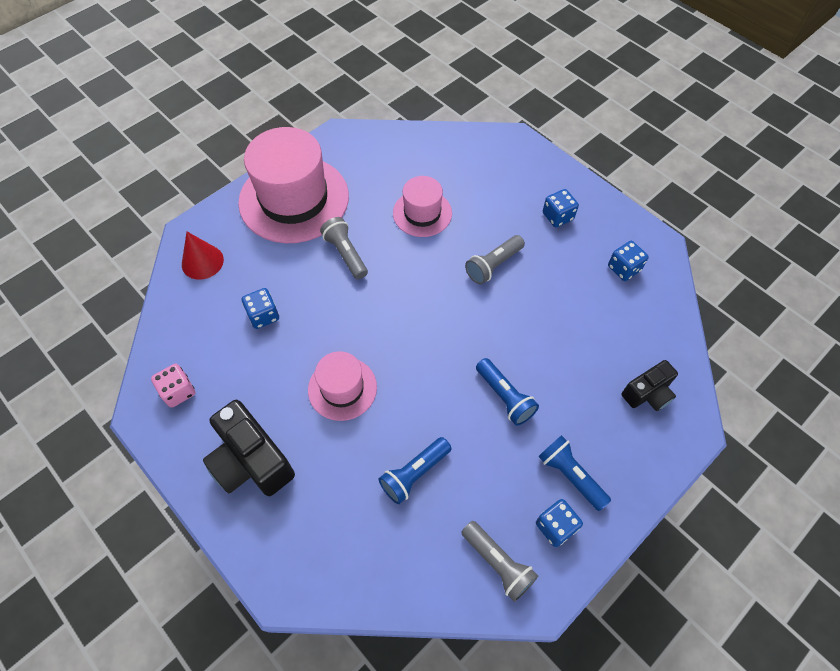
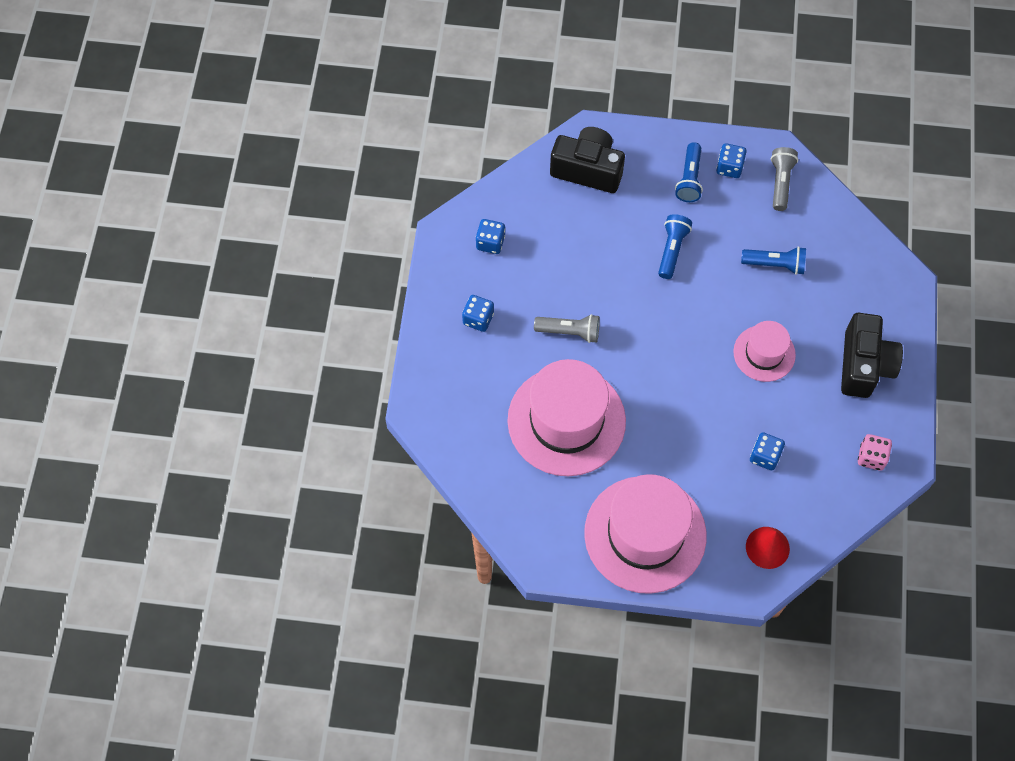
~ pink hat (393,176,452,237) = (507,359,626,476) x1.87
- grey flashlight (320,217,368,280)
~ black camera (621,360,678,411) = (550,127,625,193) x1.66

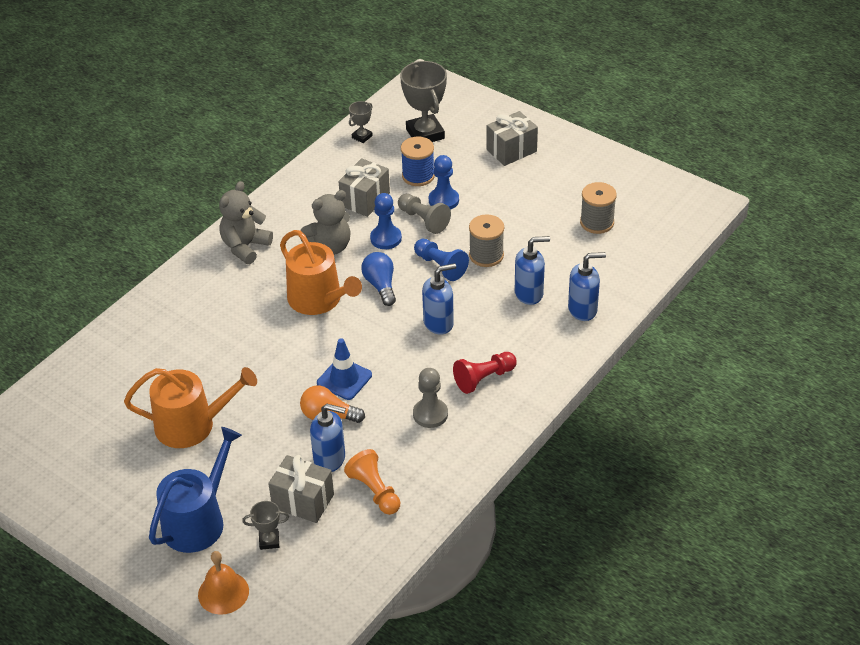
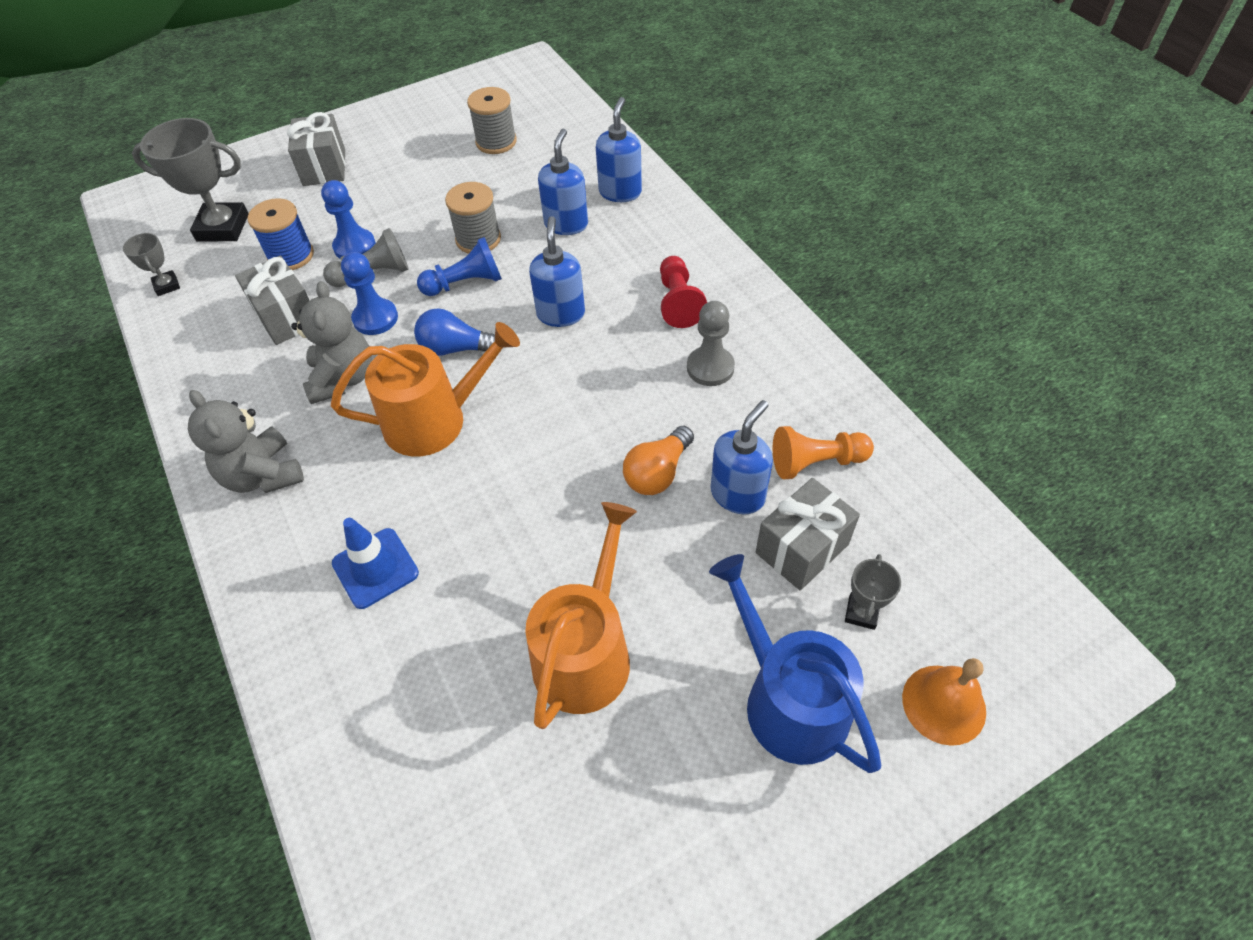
~ blue traffic cone (317,338,372,400) to (332,518,419,609)

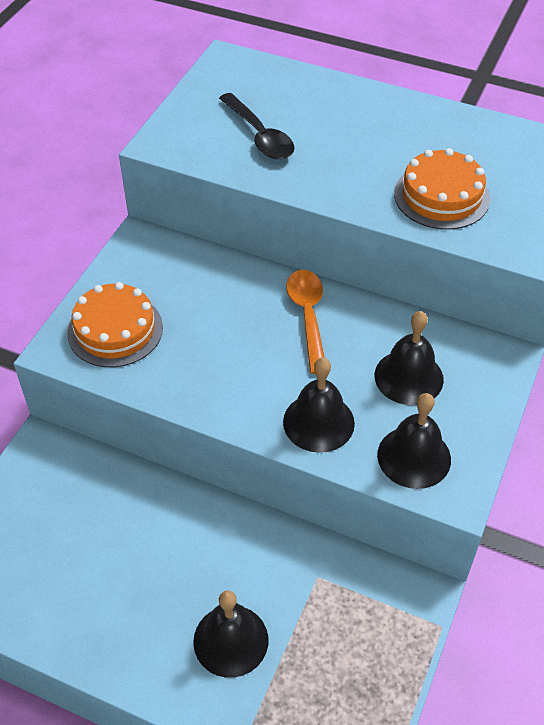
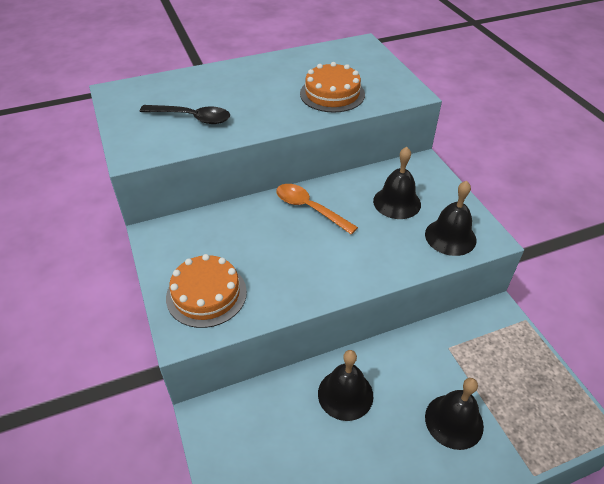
~ black bell (283,357,355,453) to (318,350,373,421)

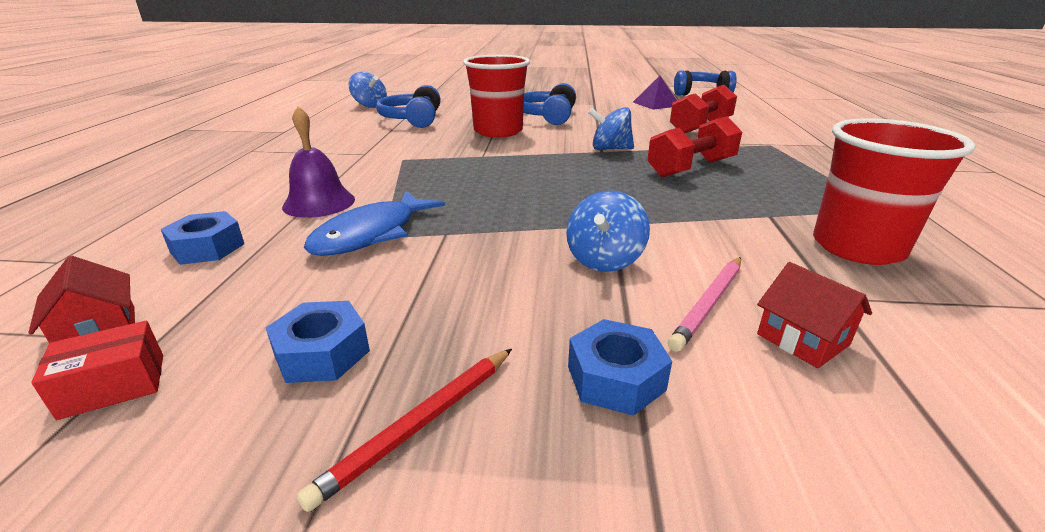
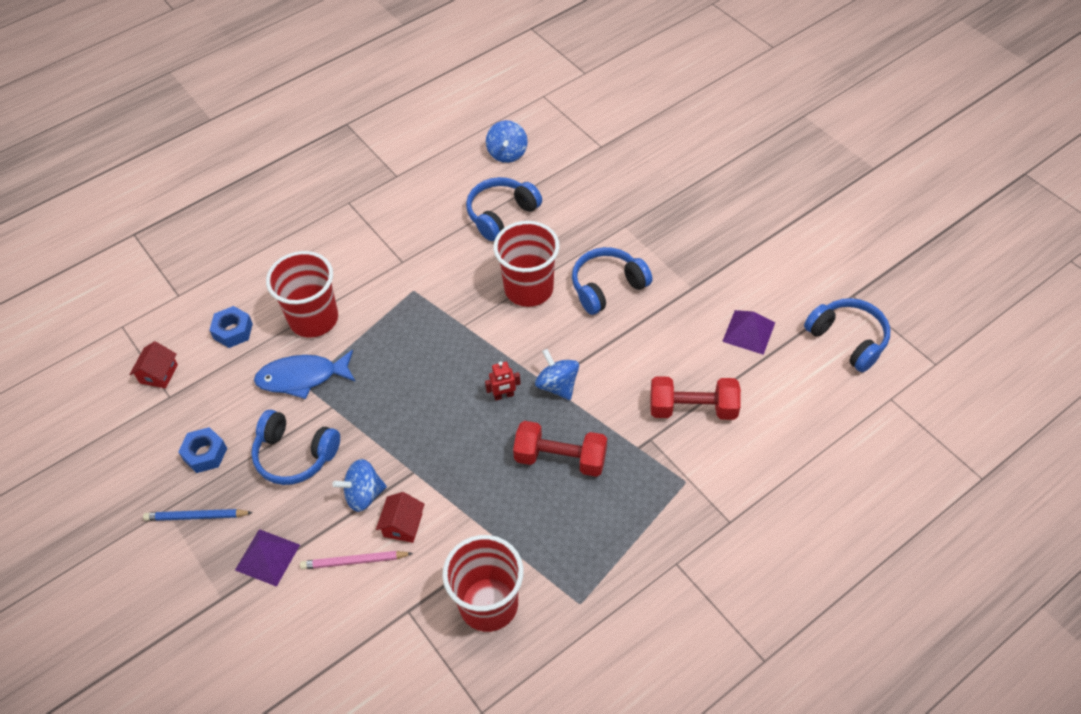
~ purple bell (282,106,355,218) to red cup (266,251,338,338)
~ red house (757,262,872,368) to (376,492,425,543)
~ blue nut (568,319,672,416) to purple pyramid (235,529,300,587)
- red box (31,321,163,420)
~ red pencil (297,349,512,512) to blue pencil (143,509,253,521)
+ red robot (485,361,521,400)
+ blue headphones (251,410,340,485)

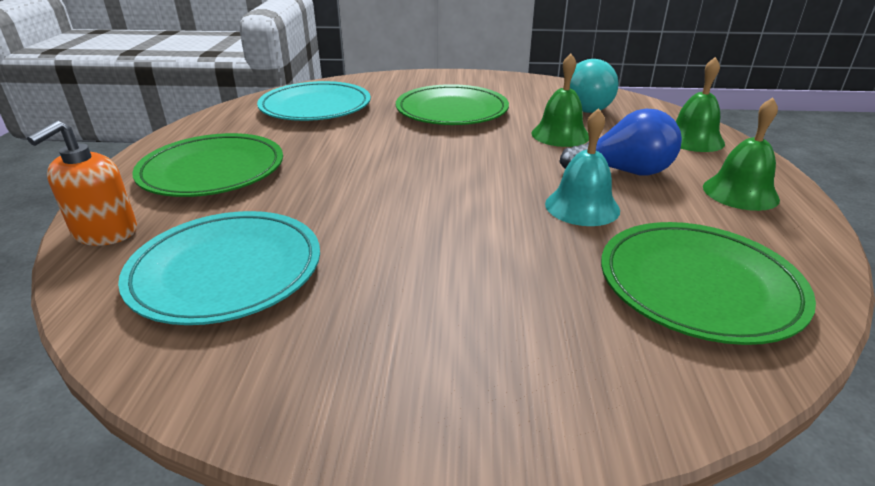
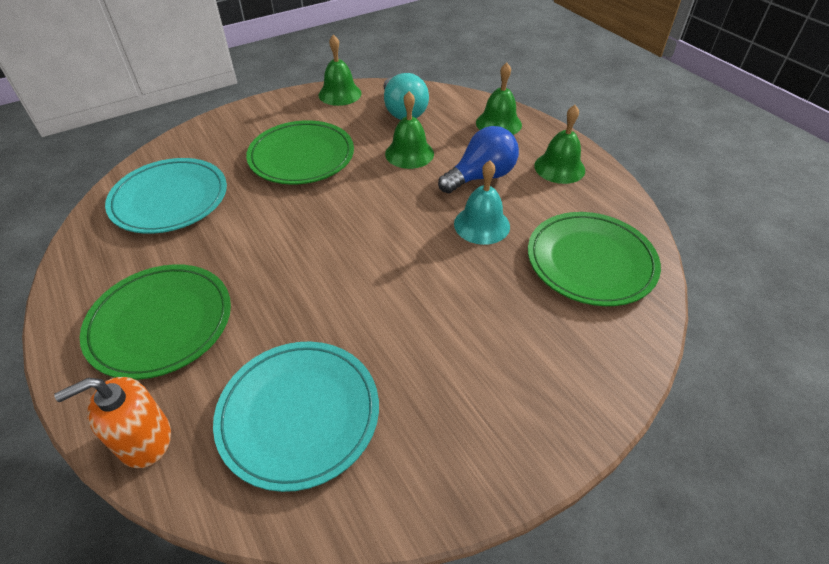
~ orange soap dispenser (27,120,137,246) = (54,377,171,468) 75 degrees clockwise
+ green bell (319,34,361,106)

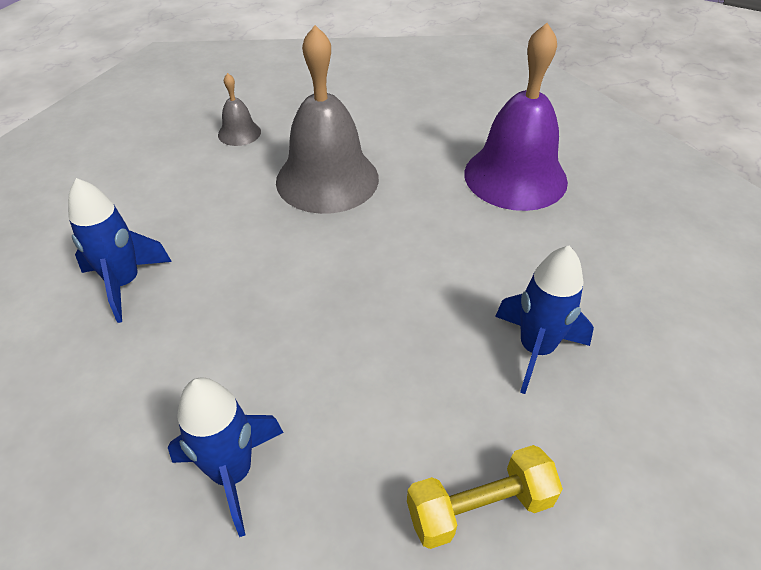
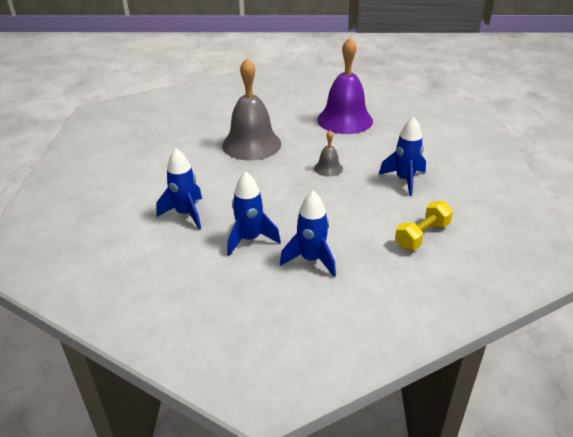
~ grey bell (218,73,261,146) to (314,130,343,177)
+ blue rocket (227,172,281,256)

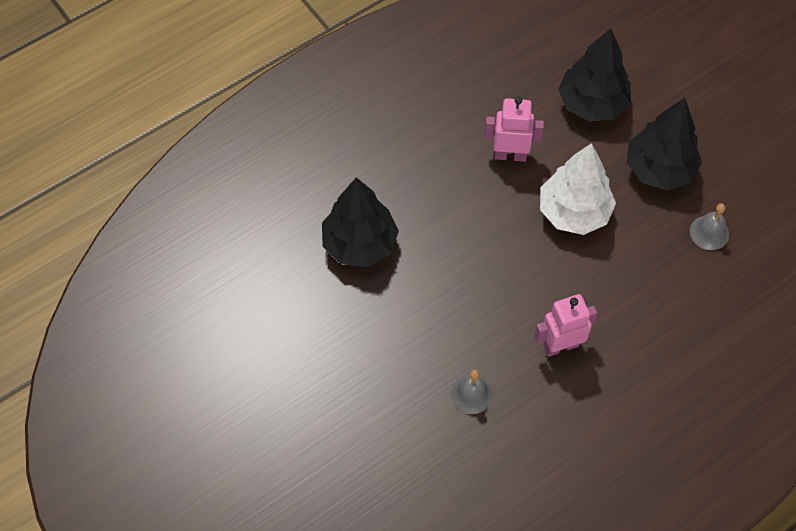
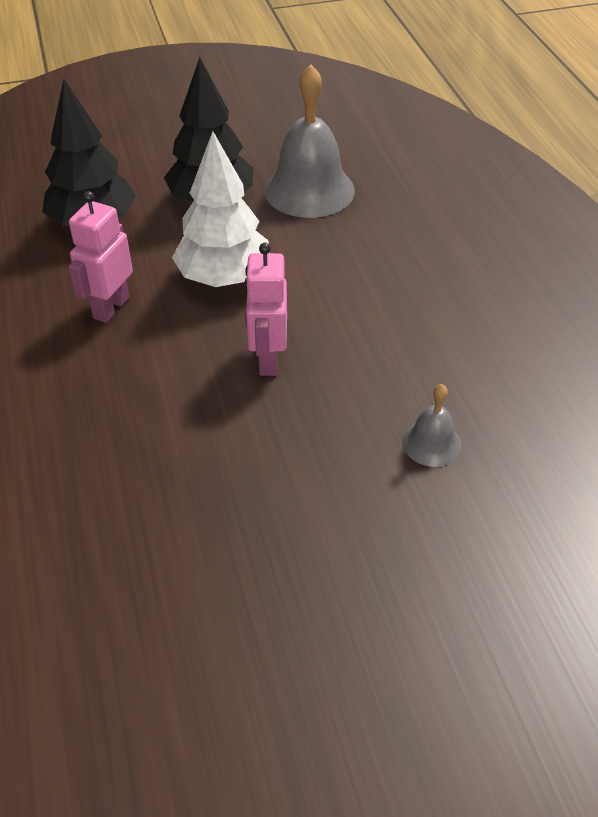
- black tree (322,177,399,267)
~ grey bell (690,204,729,250) = (264,64,355,218) x2.02
~ pink robot (534,294,597,357) to (244,243,287,376)

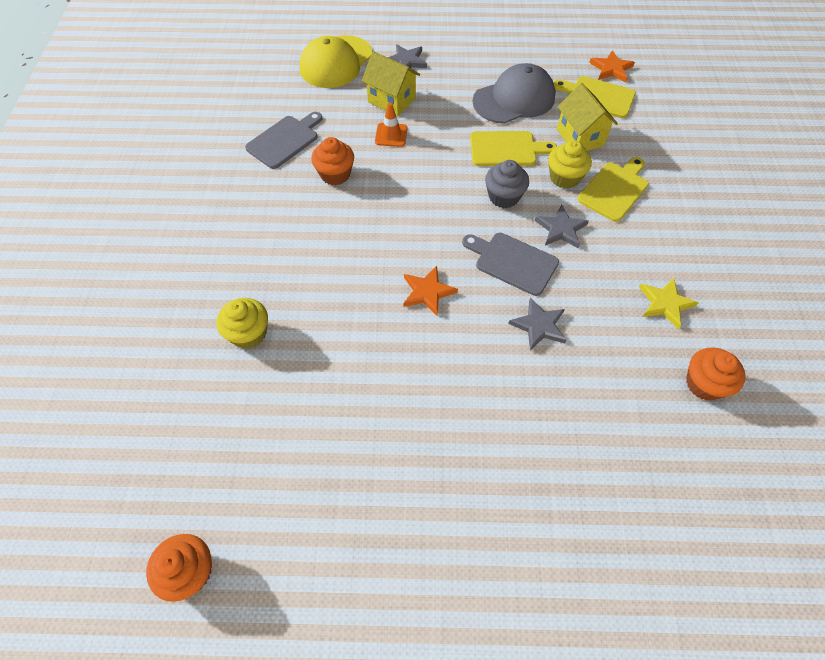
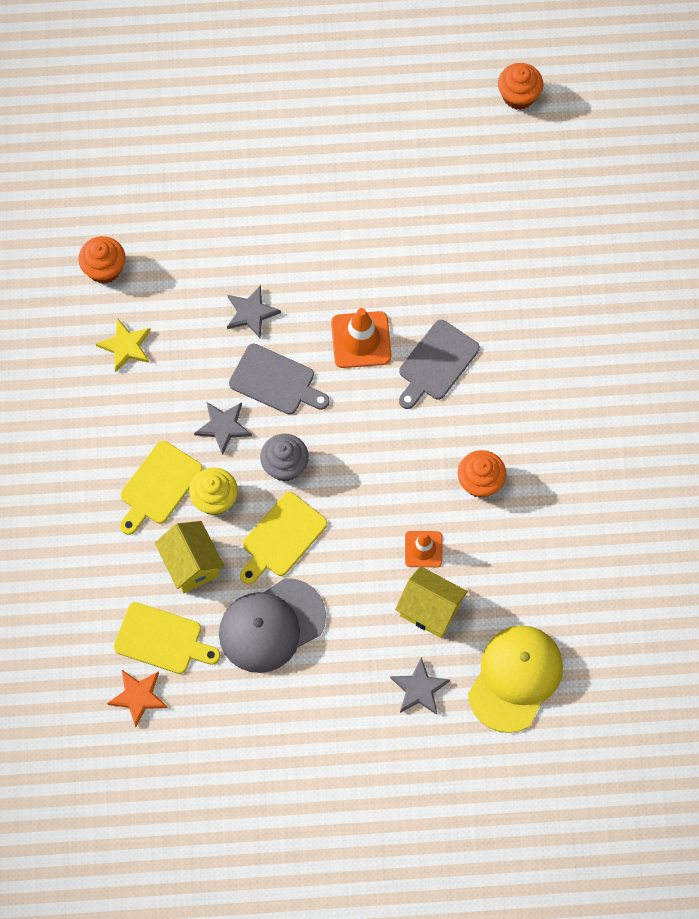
~ grey cutting board (245,112,322,169) to (399,320,480,409)
~ yellow cutting board (470,131,557,166) = (240,492,327,585) 45 degrees counterclockwise
~ orange star (403,266,458,316) to orange traffic cone (331,308,392,368)
- yellow cupcake (216,298,268,349)

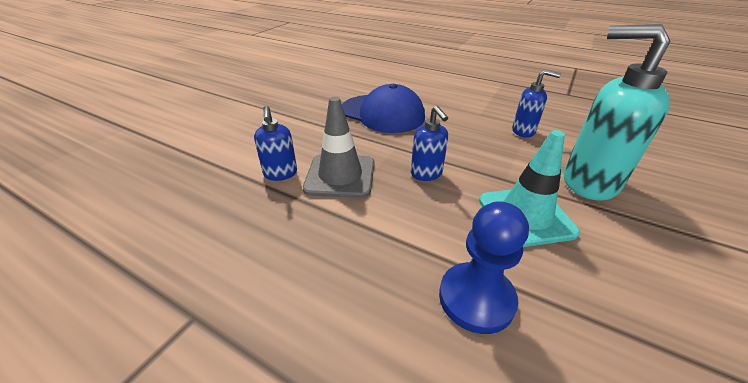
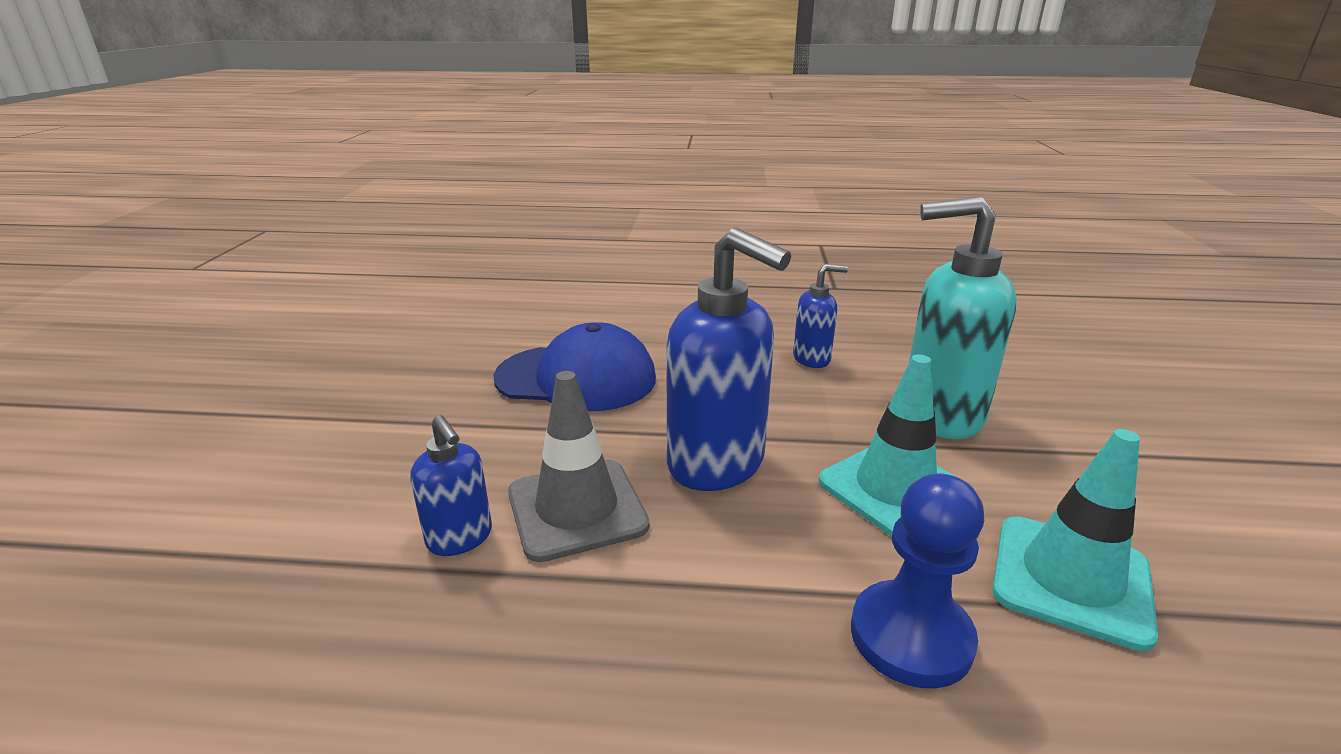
~ blue soap dispenser (411,106,448,181) = (666,227,791,491) x1.90
+ turquoise traffic cone (992,429,1158,651)

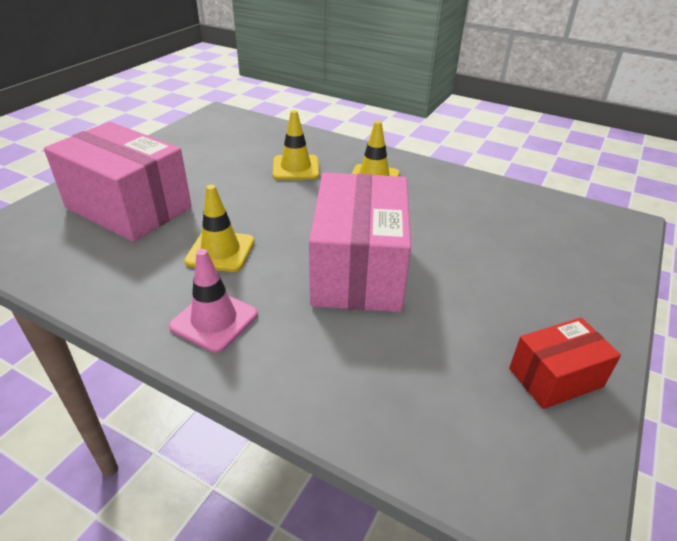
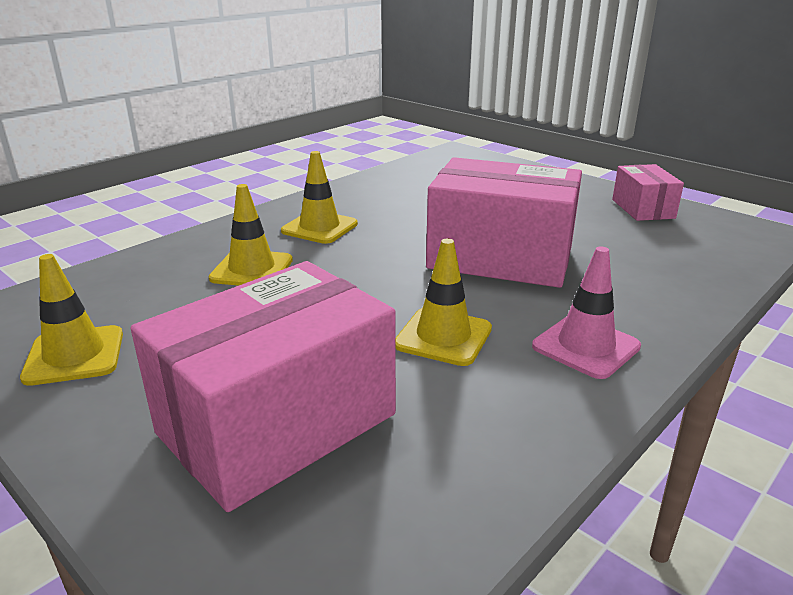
~ red box (509,317,621,409) to pink box (612,164,684,221)
+ yellow traffic cone (20,254,123,386)

